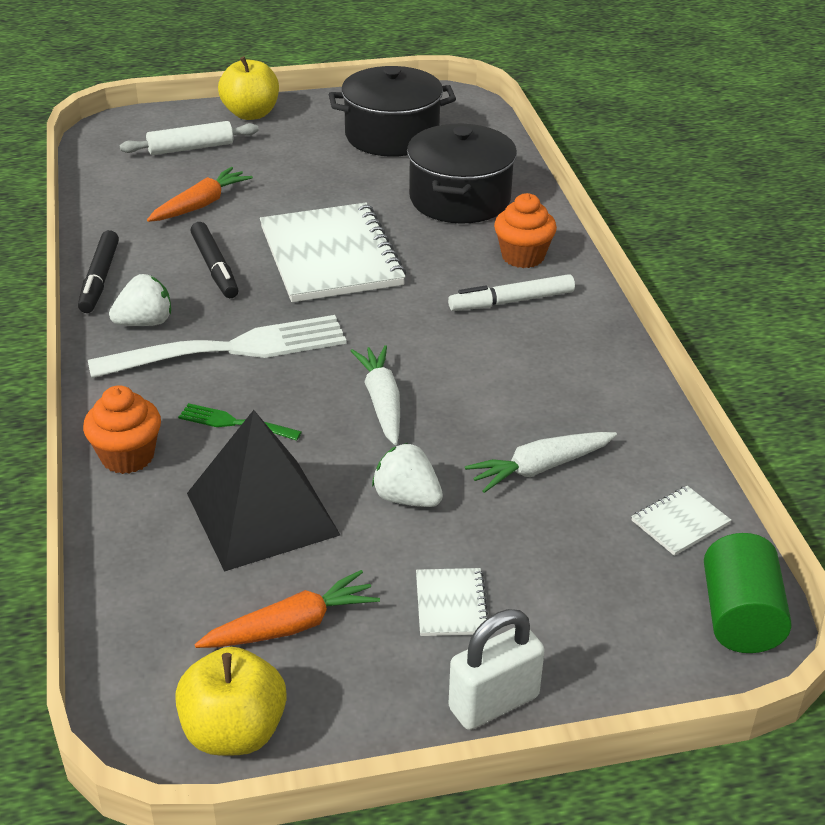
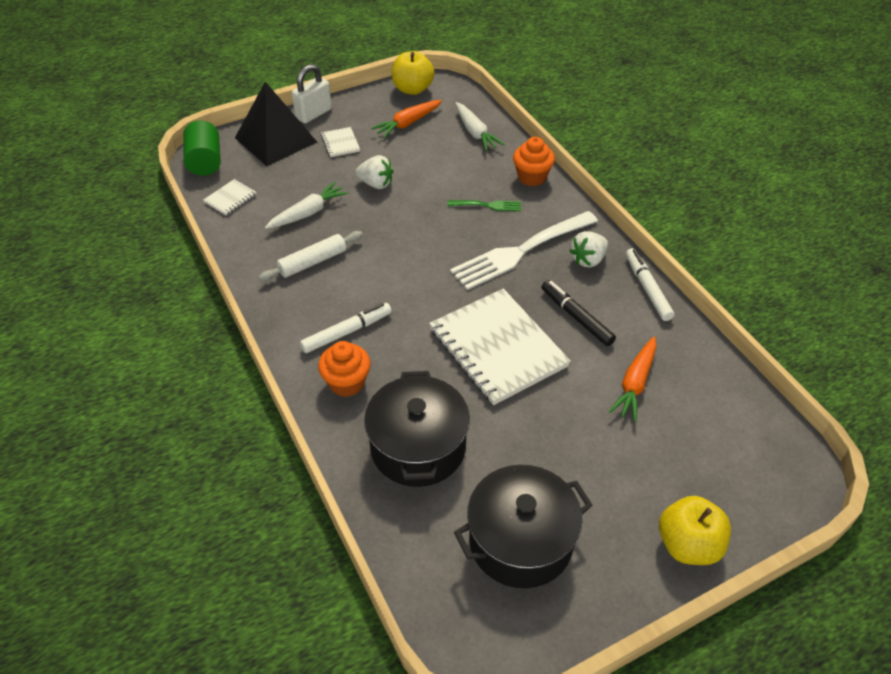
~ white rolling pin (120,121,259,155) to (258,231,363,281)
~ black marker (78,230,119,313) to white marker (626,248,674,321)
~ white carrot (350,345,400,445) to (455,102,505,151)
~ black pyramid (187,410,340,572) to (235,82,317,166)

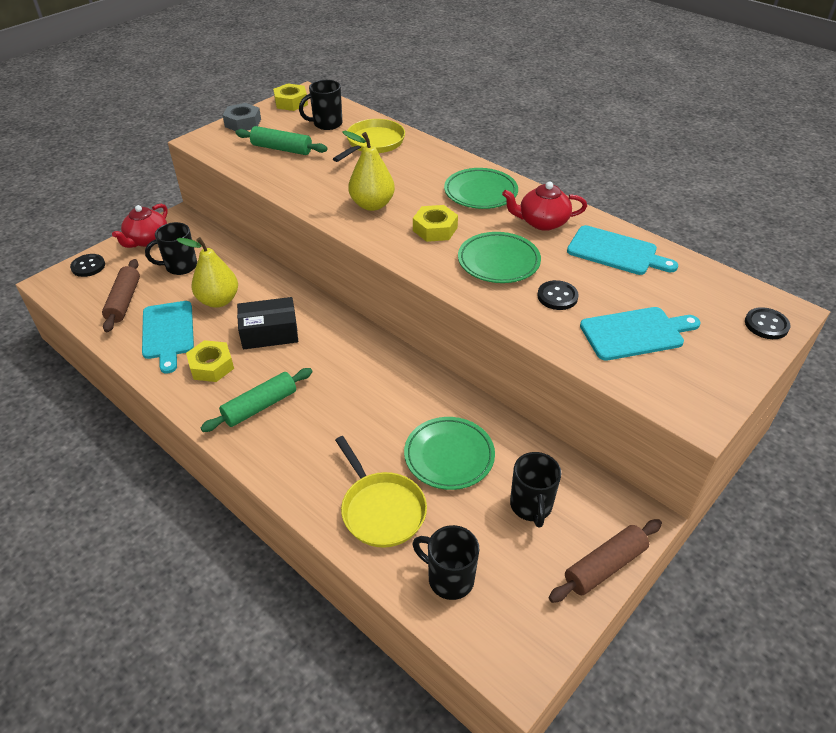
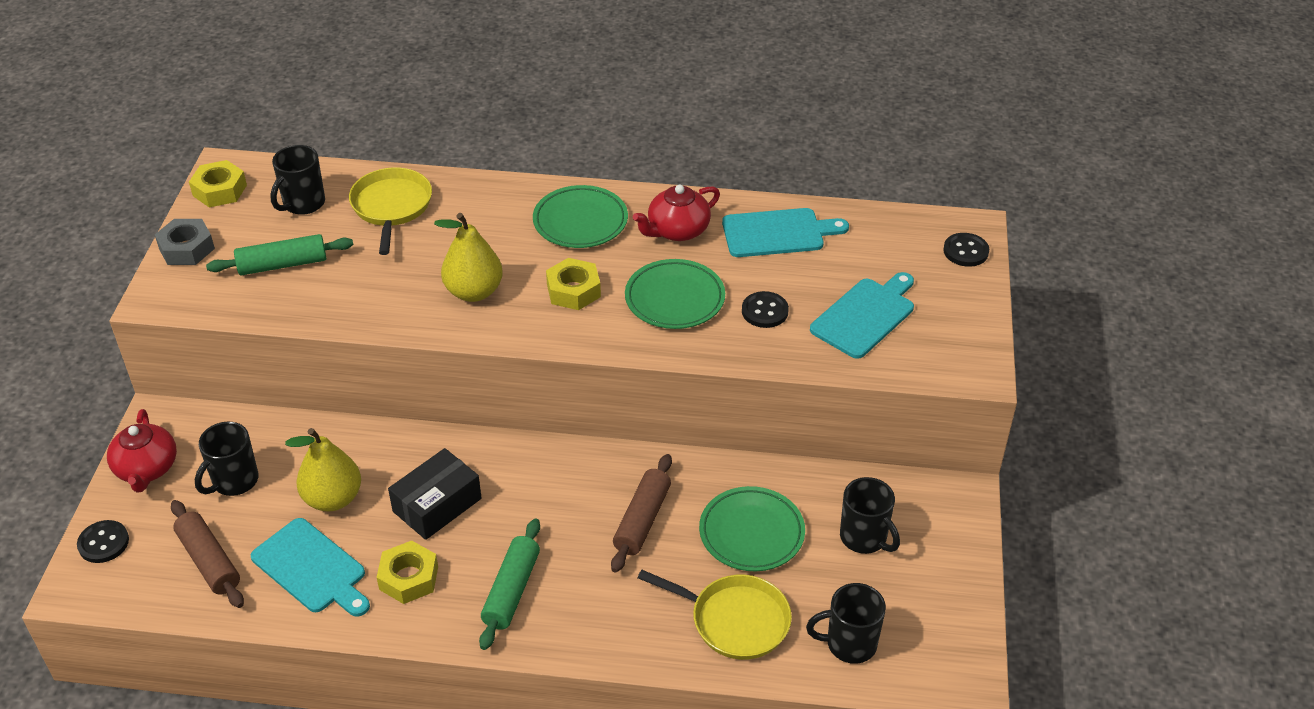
~ brown rolling pin (549,519,662,603) to (611,454,672,573)

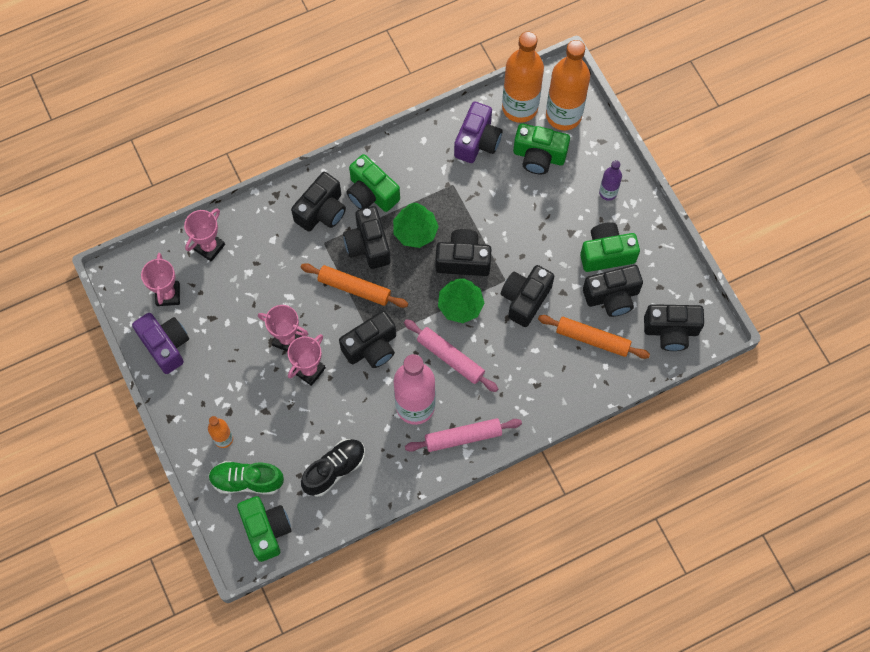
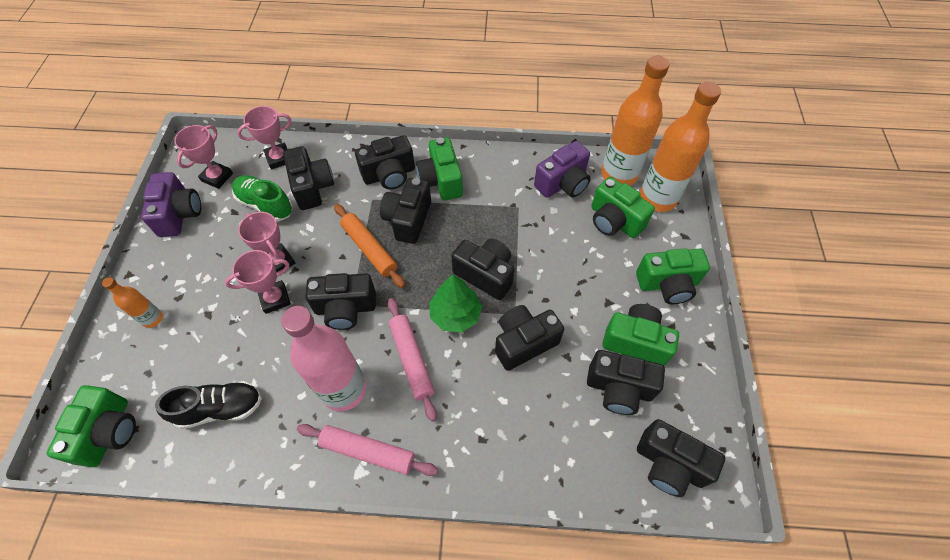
~ purple bottle (599,160,622,201) to green camera (636,248,710,304)
- green tree (393,203,439,248)
- orange rolling pin (538,315,650,359)
~ green shoe (208,461,284,495) to (232,175,293,222)
+ black camera (283,146,334,210)

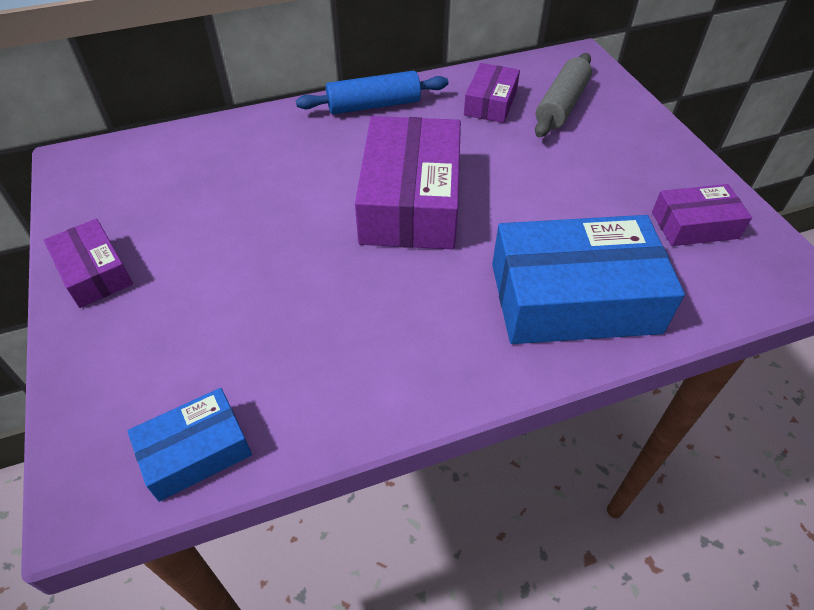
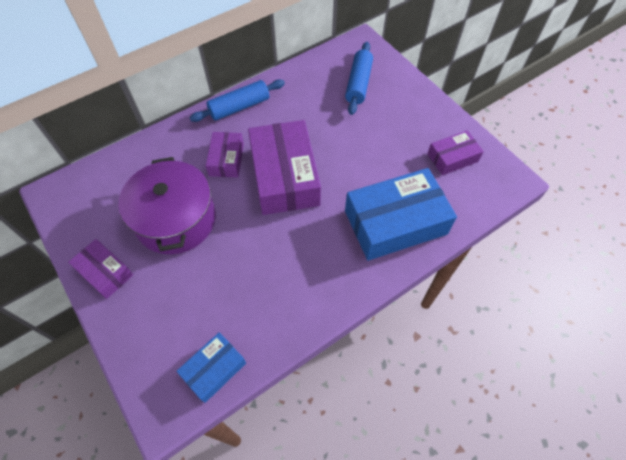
~ grey rolling pin (535,53,592,137) to blue rolling pin (345,42,373,115)
~ purple box (464,63,520,123) to (206,132,244,178)
+ purple pot (118,157,216,254)

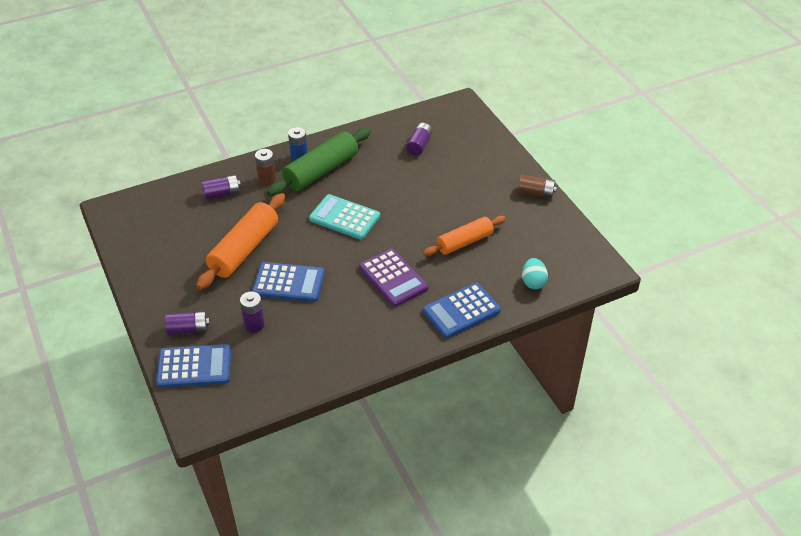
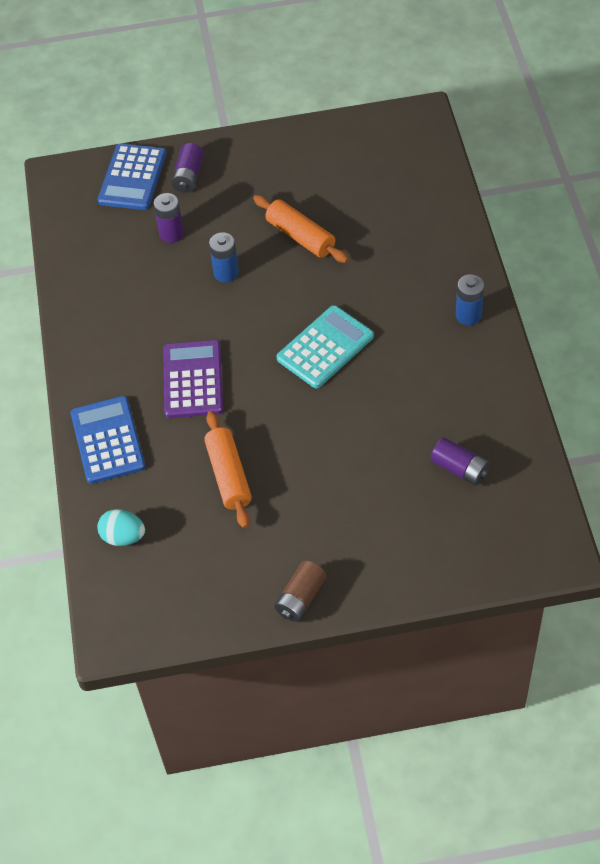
- green rolling pin (267,128,371,196)
- brown battery (255,149,276,186)
- purple battery (202,175,241,200)
~ orange rolling pin (196,193,285,290) = (253,195,349,263) x0.66
~ purple calculator (359,249,428,307) = (163,340,223,418) 105 degrees clockwise
~ blue calculator (252,262,325,302) to blue battery (209,232,239,283)

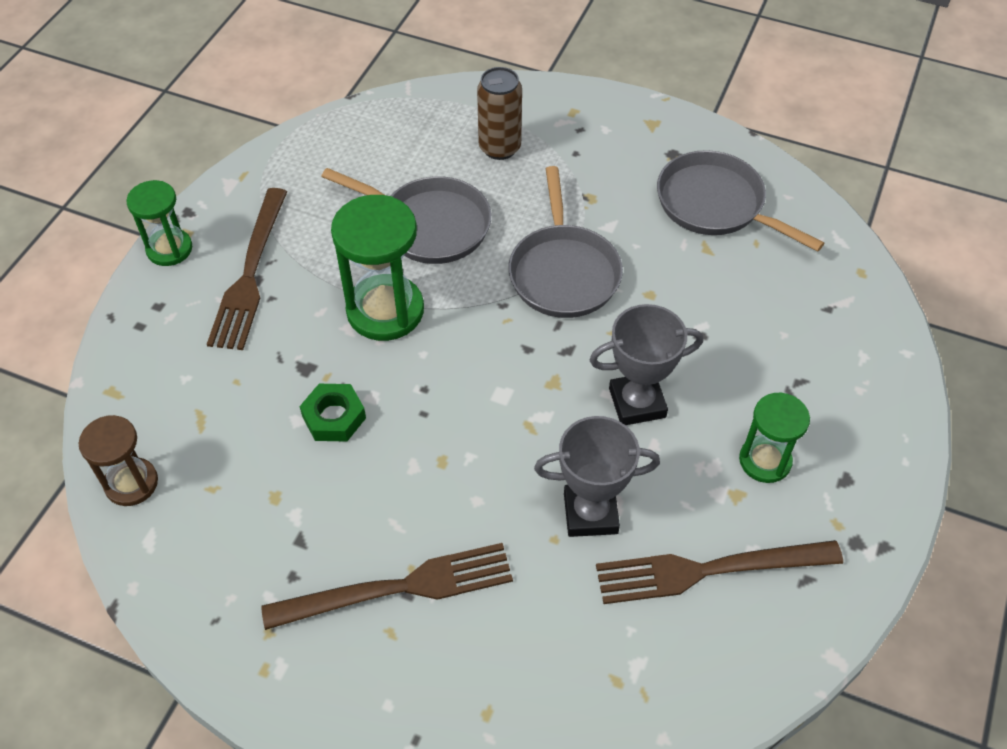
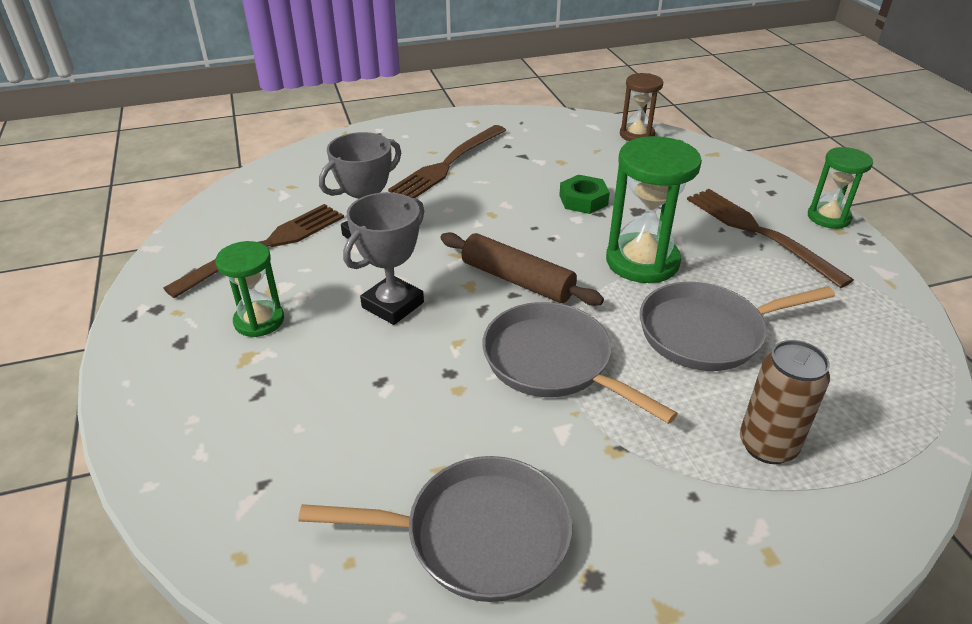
+ brown rolling pin (440,232,604,306)

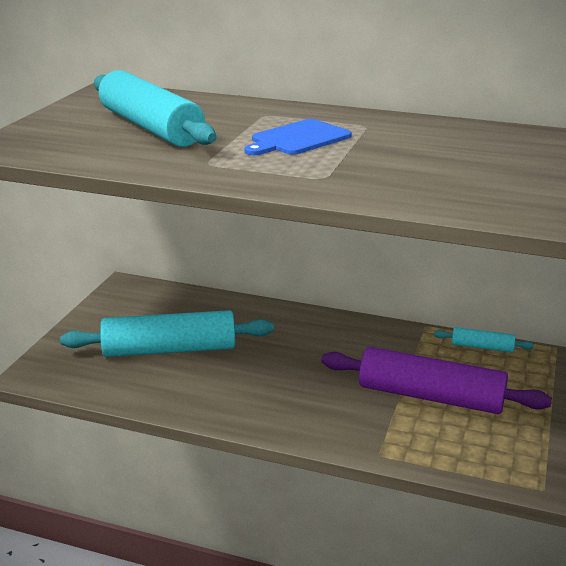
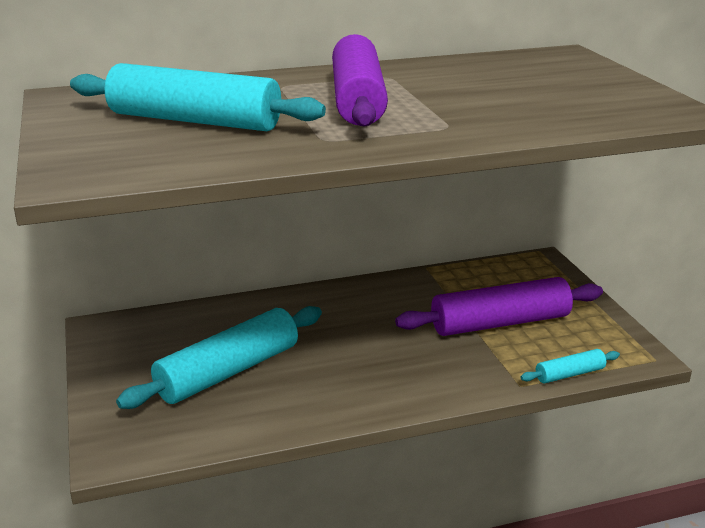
~ blue cutting board (244,119,352,155) to purple rolling pin (332,34,388,127)
~ turquoise rolling pin (434,327,534,352) to (521,349,620,383)

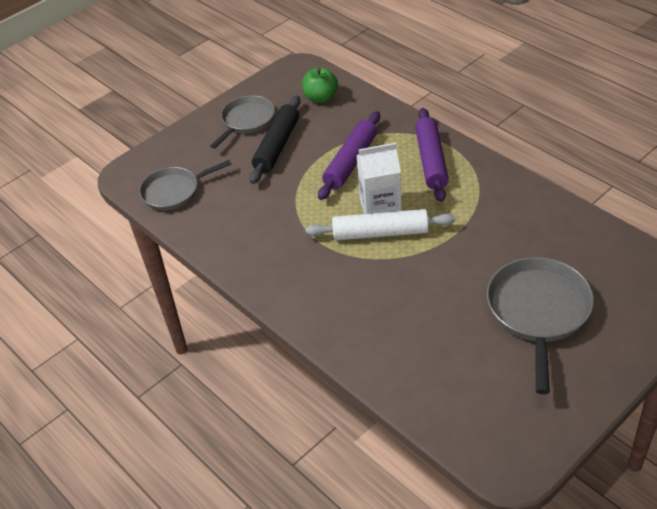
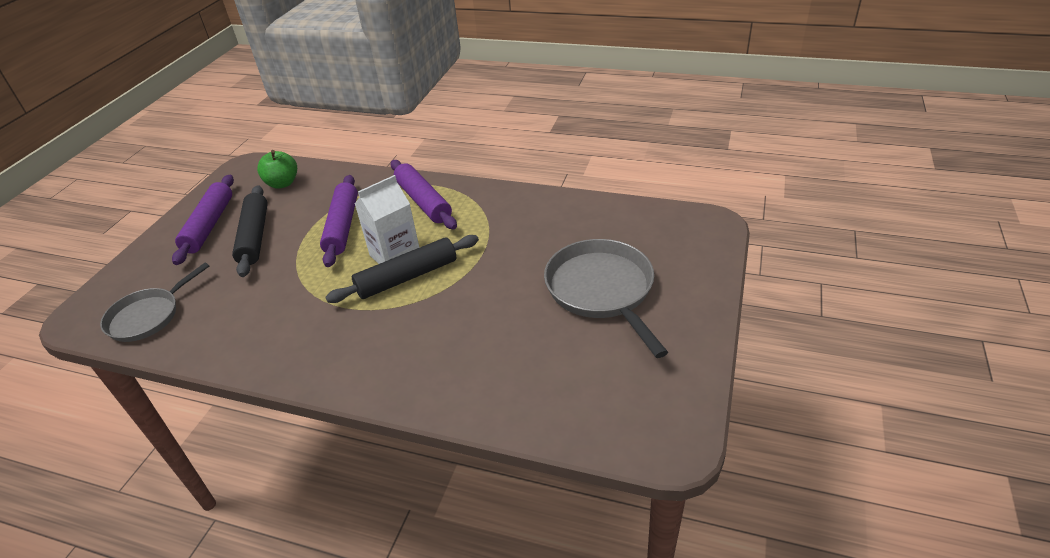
~ grey pan (210,96,275,149) to purple rolling pin (172,175,234,265)
~ white rolling pin (305,209,455,240) to black rolling pin (325,235,479,303)

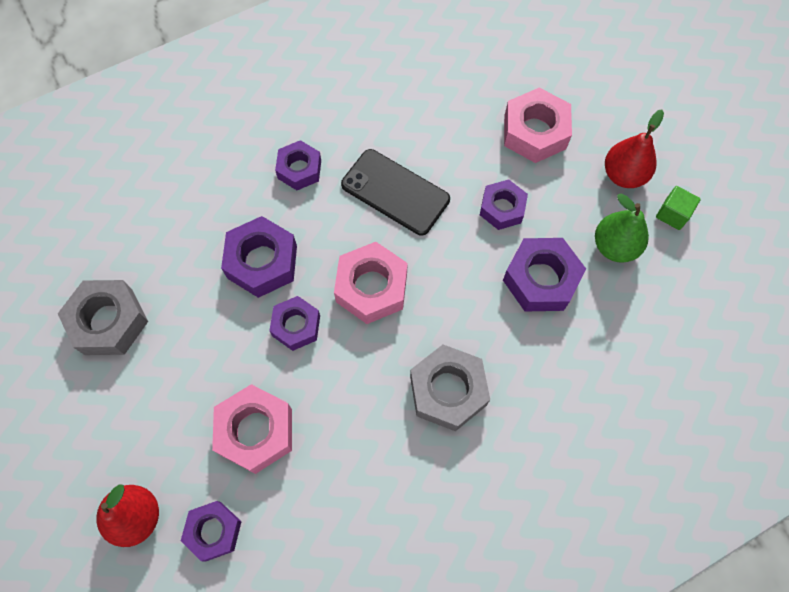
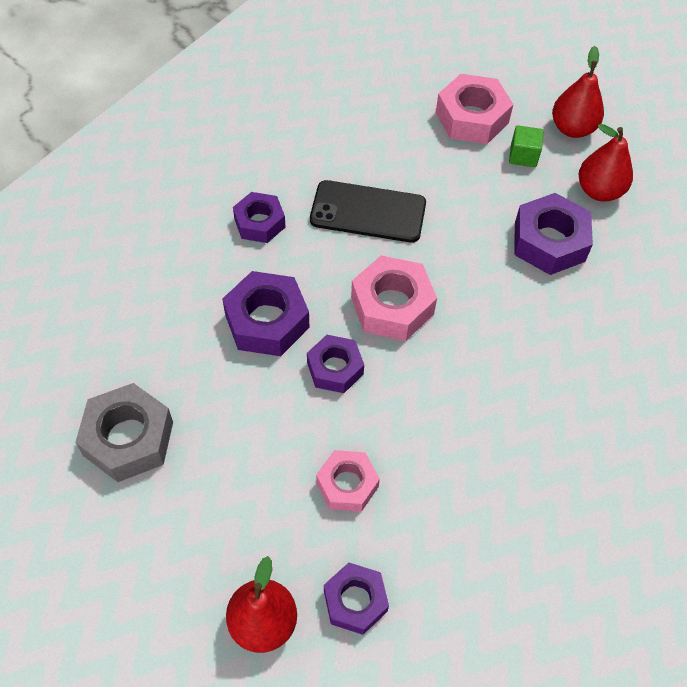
- purple nut (480,179,528,230)
~ green cube (656,186,701,230) to (509,125,544,167)
~ green pear (595,193,649,263) to red pear (579,124,633,201)
- grey nut (410,345,490,431)
~ pink nut (212,384,292,474) = (316,450,380,512) x0.65

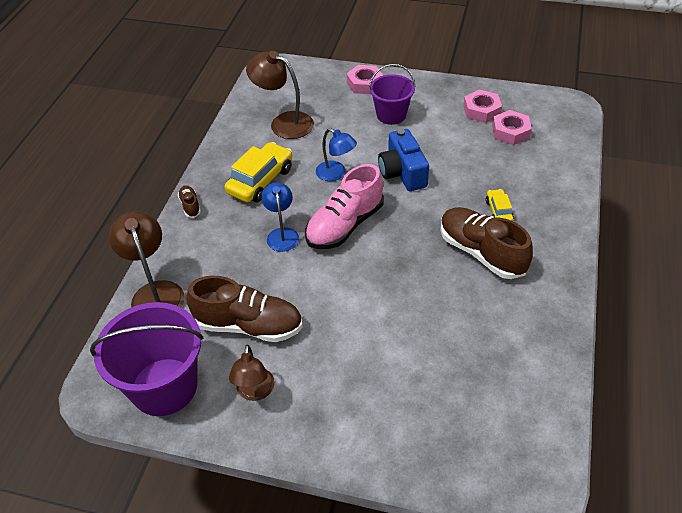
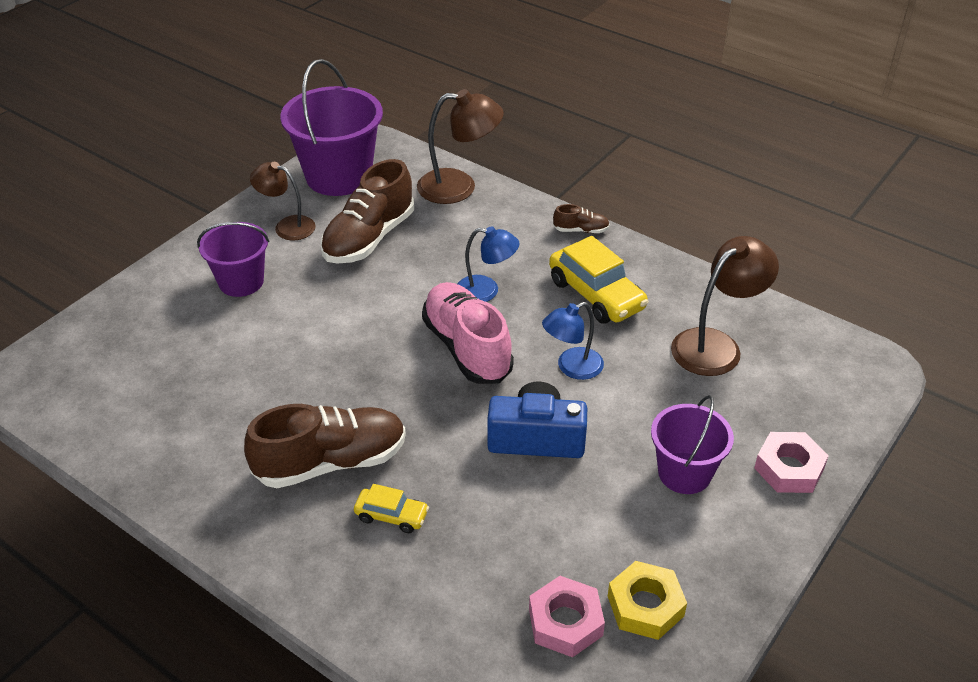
~ pink nut (463,90,502,123) to yellow nut (608,561,687,640)
+ purple bucket (197,222,269,297)

